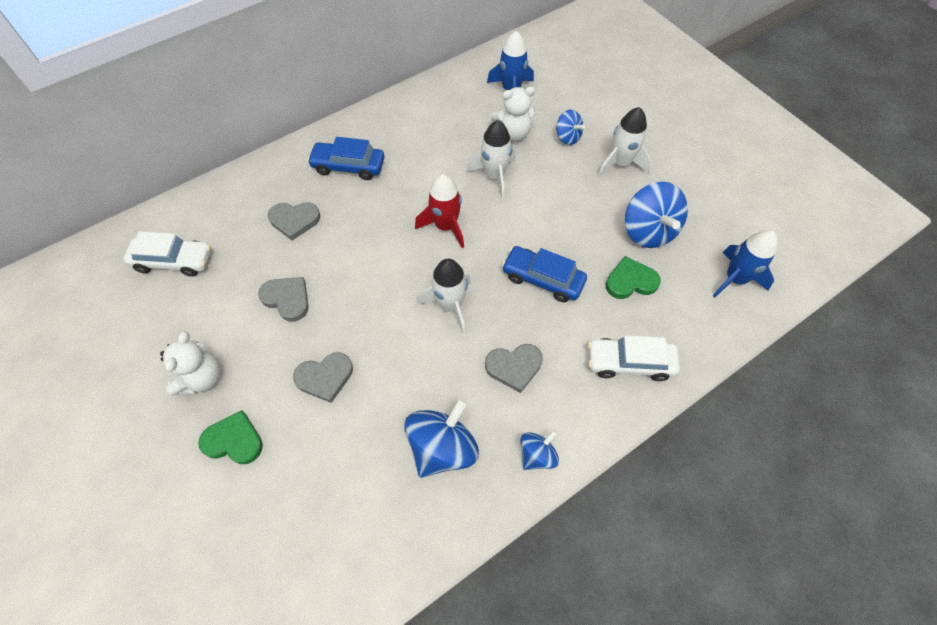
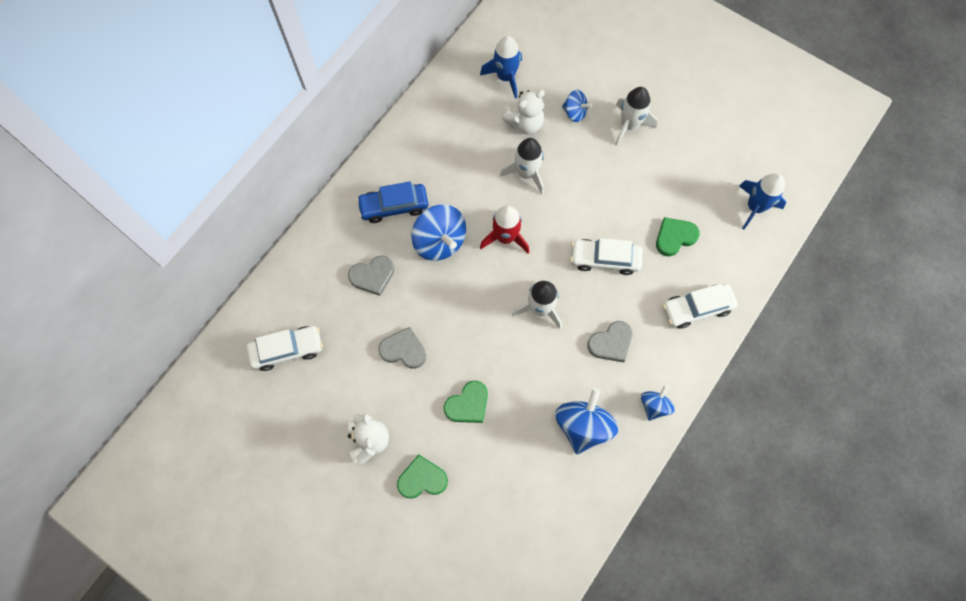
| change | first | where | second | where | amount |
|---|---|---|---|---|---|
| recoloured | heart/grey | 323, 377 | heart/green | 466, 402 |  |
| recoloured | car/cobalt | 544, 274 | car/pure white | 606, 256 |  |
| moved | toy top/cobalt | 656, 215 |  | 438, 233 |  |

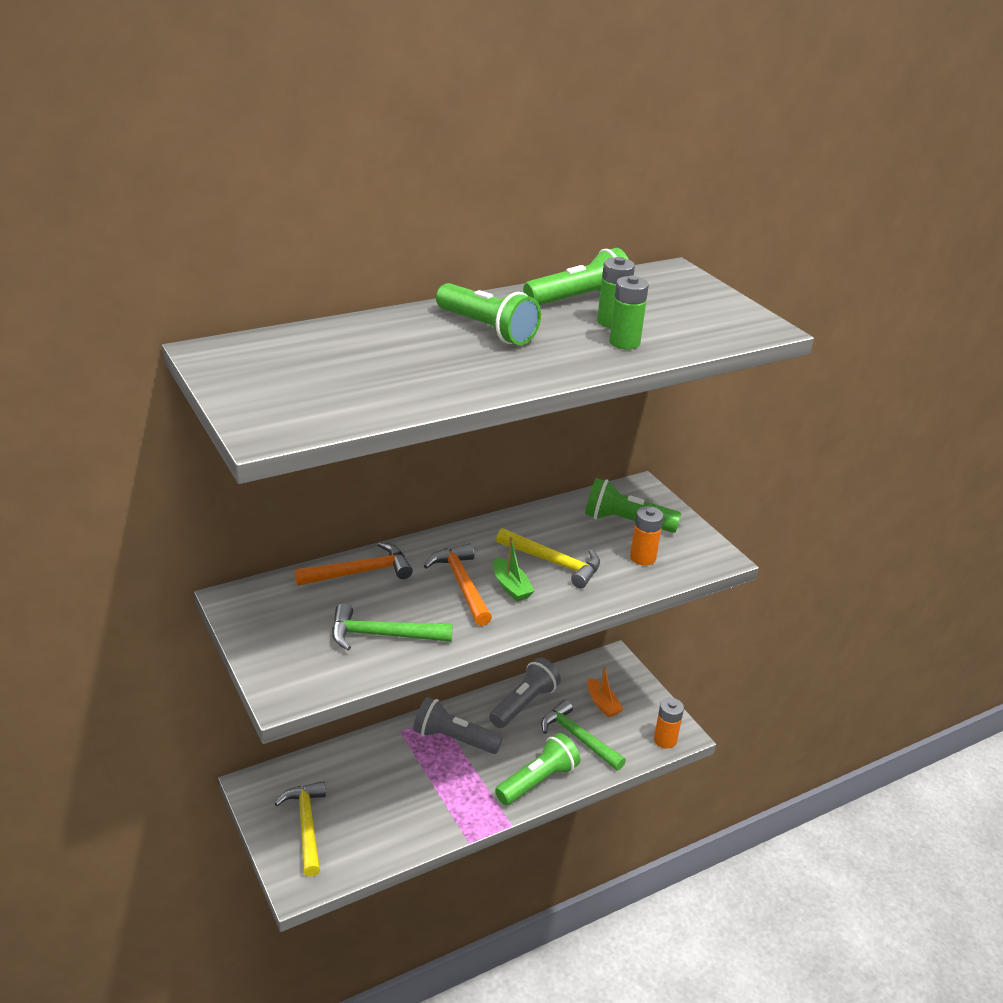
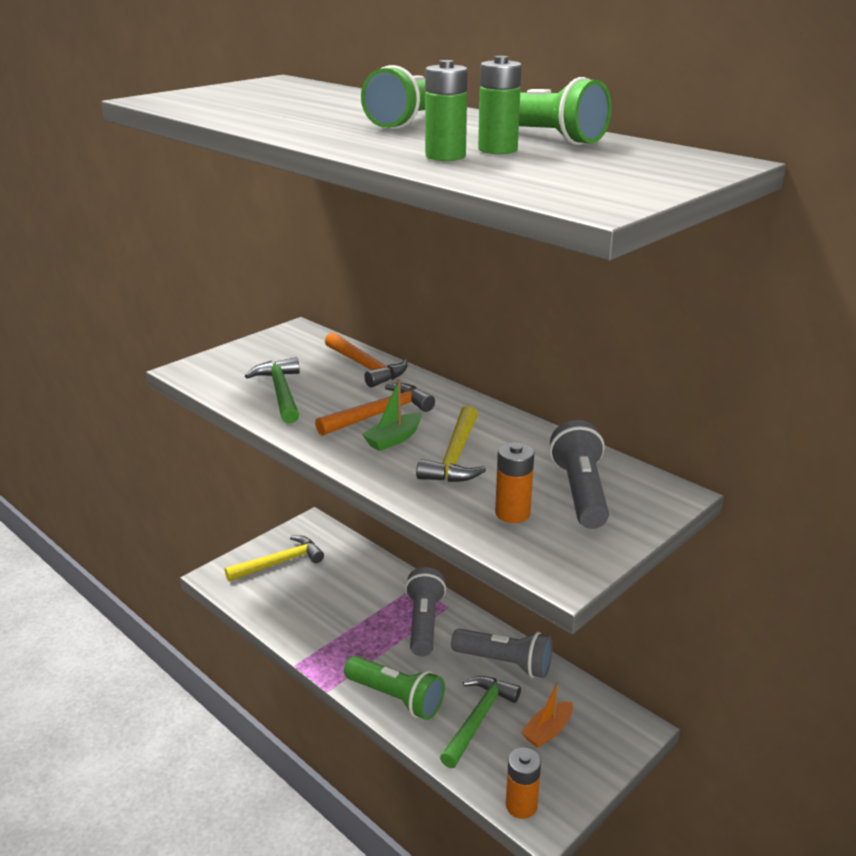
| change | first | where | second | where | amount |
|---|---|---|---|---|---|
| recoloured | flashlight/green | 633, 505 | flashlight/grey | 579, 474 |  |

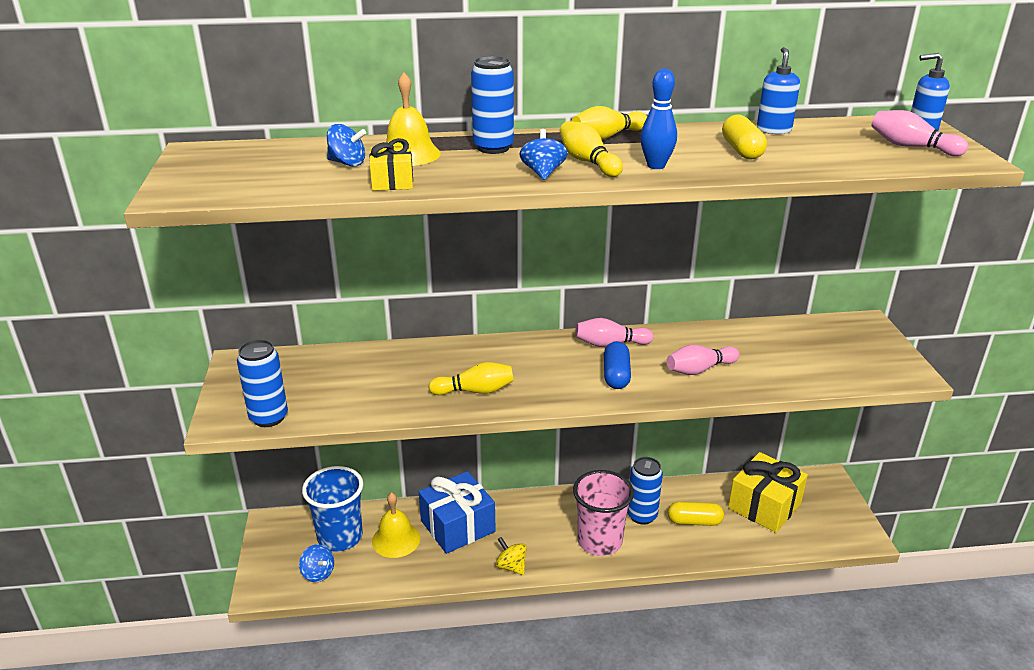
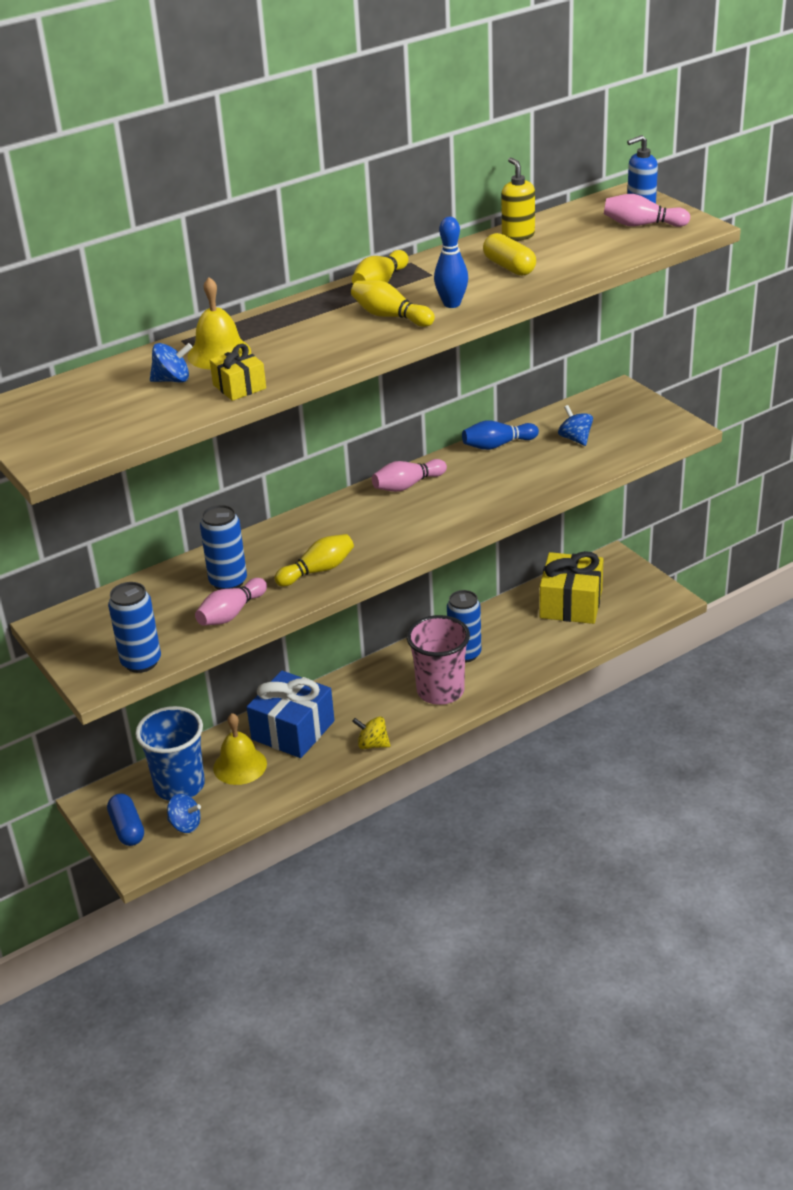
| change | first | where | second | where | amount |
|---|---|---|---|---|---|
| moved | soda can/cobalt | 492, 105 |  | 223, 547 |  |
| moved | toy top/cobalt | 543, 154 |  | 575, 425 |  |
| moved | pill/cobalt | 617, 365 |  | 125, 820 |  |
| moved | tenpin/pink | 703, 360 |  | 231, 602 |  |
| removed | pill/bright yellow | 696, 514 |  |  |  |
| recoloured | pump bottle/cobalt | 778, 90 | pump bottle/bright yellow | 518, 199 |  |
| added |  |  | tenpin/cobalt | 500, 435 |  |

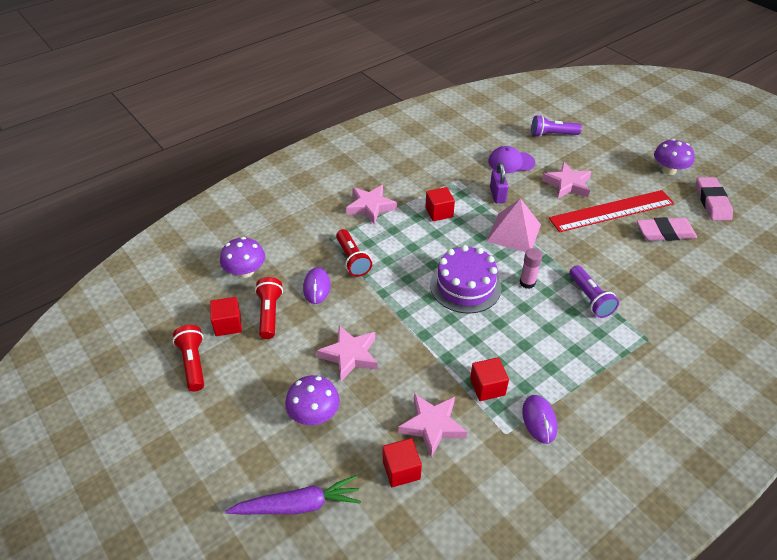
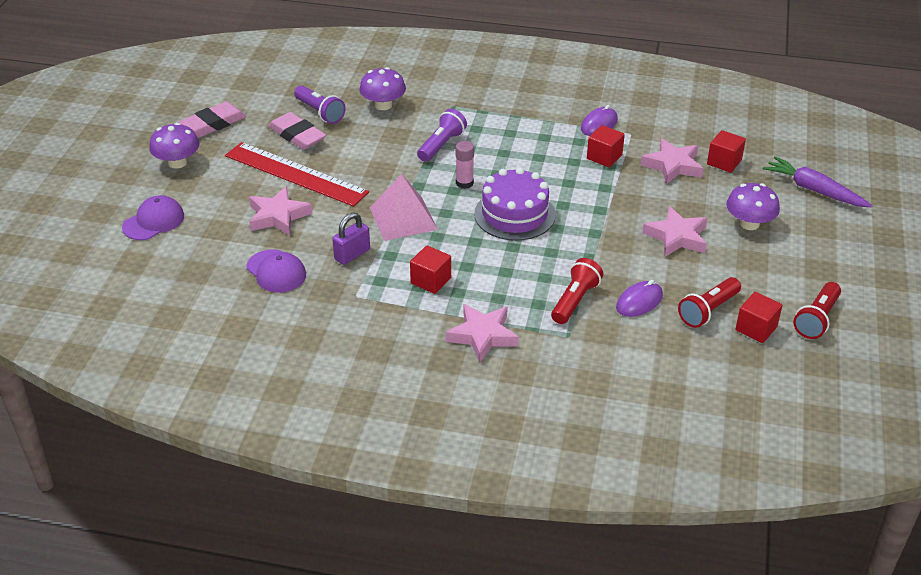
| change | first | where | second | where | amount |
|---|---|---|---|---|---|
| moved | toadstool/royal purple | 242, 257 |  | 382, 88 |  |
| moved | flashlight/royal purple | 556, 126 |  | 320, 104 |  |
| added |  |  | cap/royal purple | 153, 217 |  |

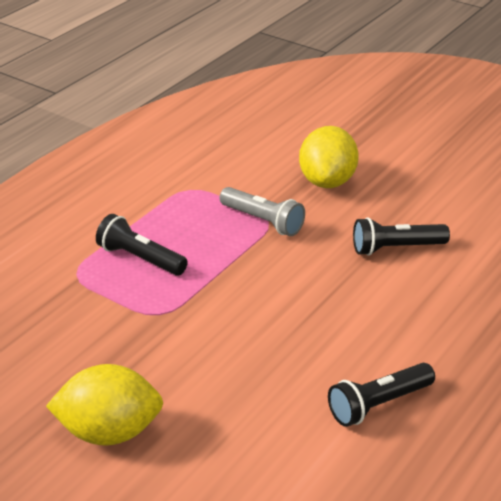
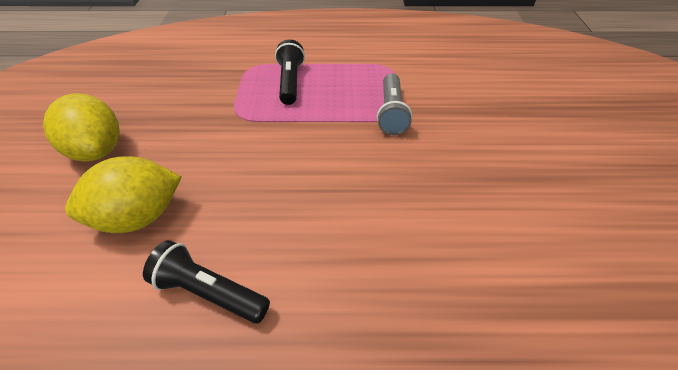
| change | first | where | second | where | amount |
|---|---|---|---|---|---|
| moved | lemon/bright yellow | 329, 157 |  | 123, 194 |  |
| removed | flashlight/ebony | 401, 236 |  |  |  |

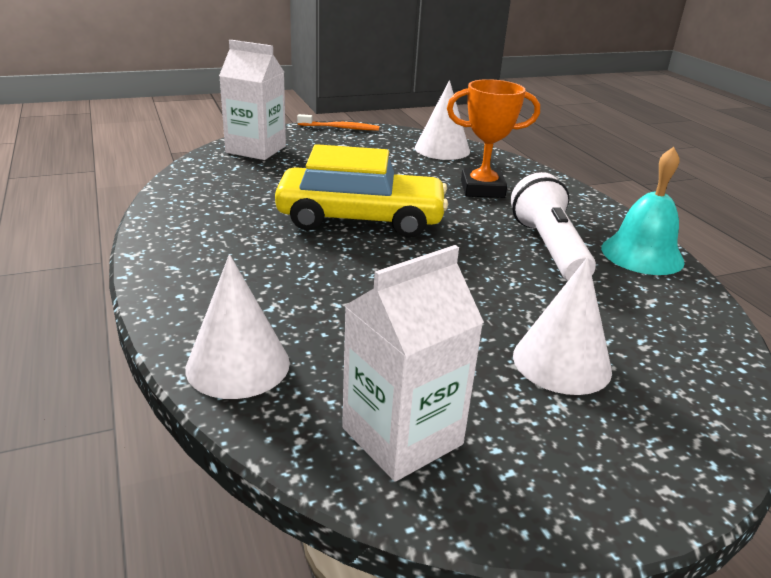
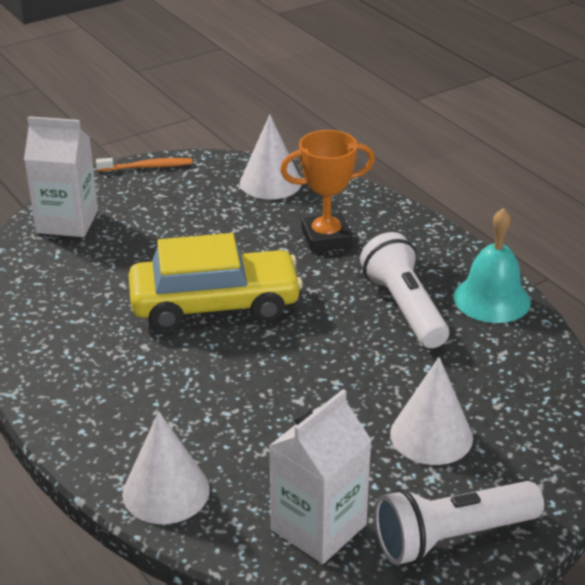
| change | first | where | second | where | amount |
|---|---|---|---|---|---|
| added |  |  | flashlight/pure white | 459, 523 |  |

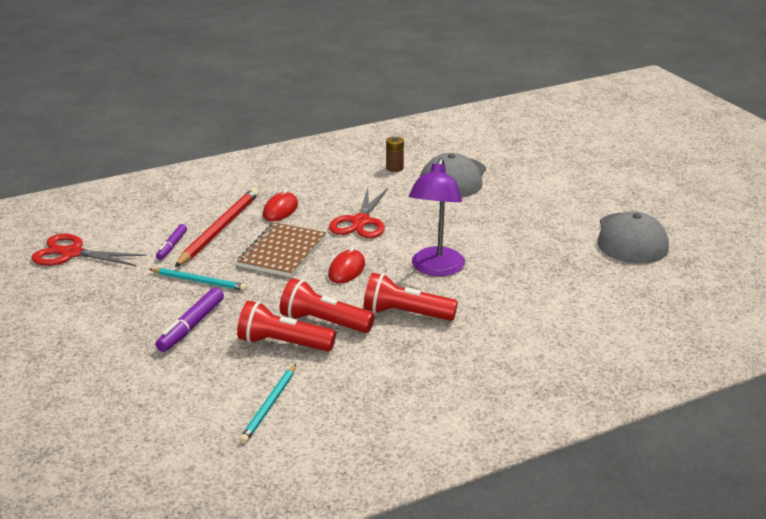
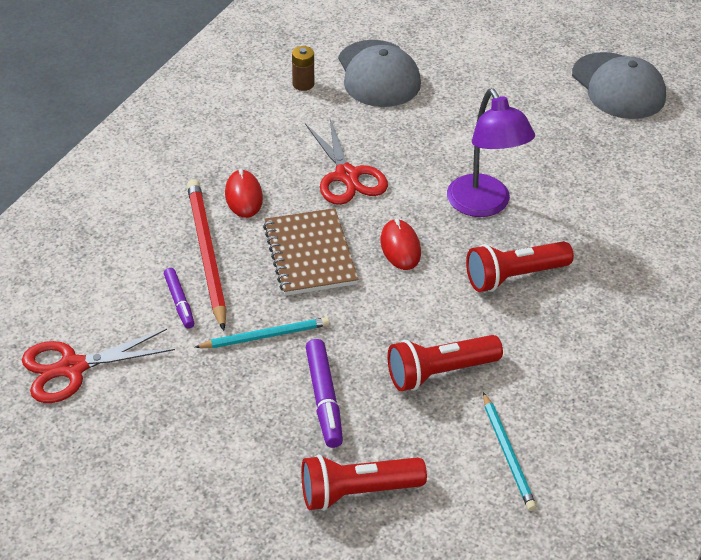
| change | first | where | second | where | amount |
|---|---|---|---|---|---|
| moved | flashlight/scarlet | 327, 305 |  | 364, 482 |  |

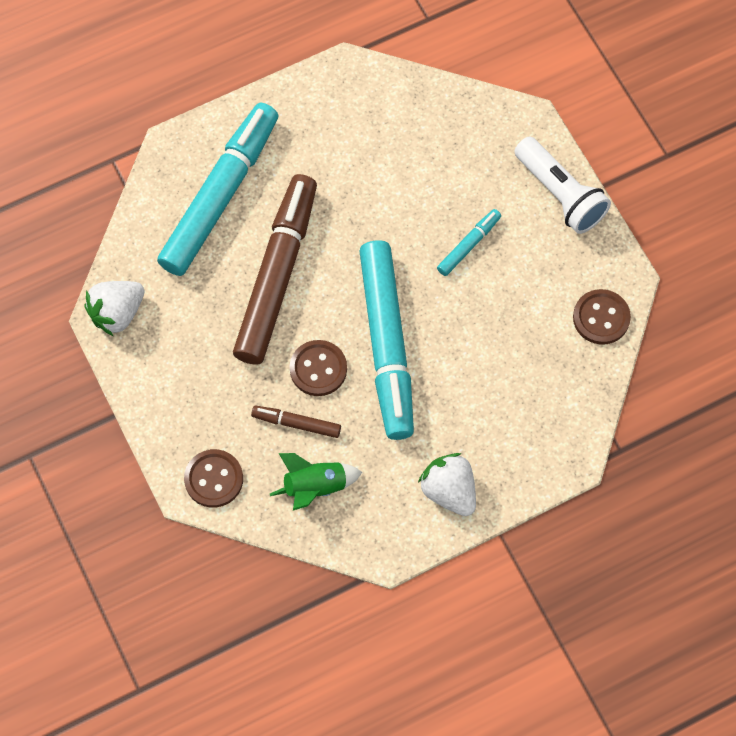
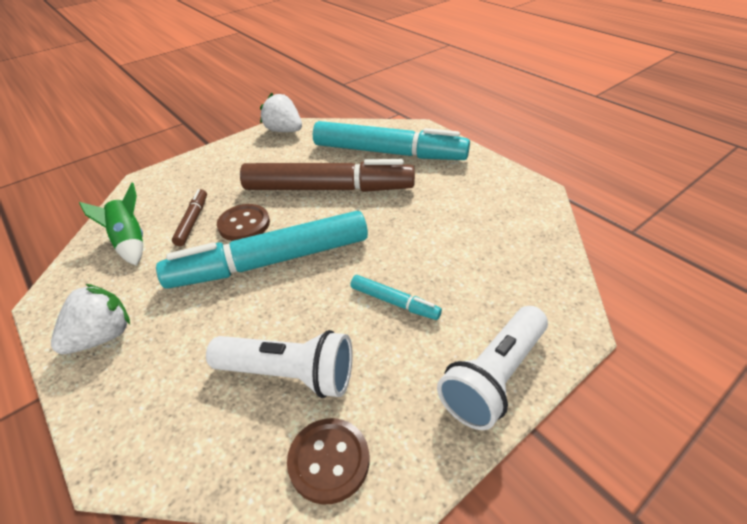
| change | first | where | second | where | amount |
|---|---|---|---|---|---|
| removed | sewing button/dark brown | 213, 478 |  |  |  |
| added |  |  | flashlight/pure white | 279, 364 |  |

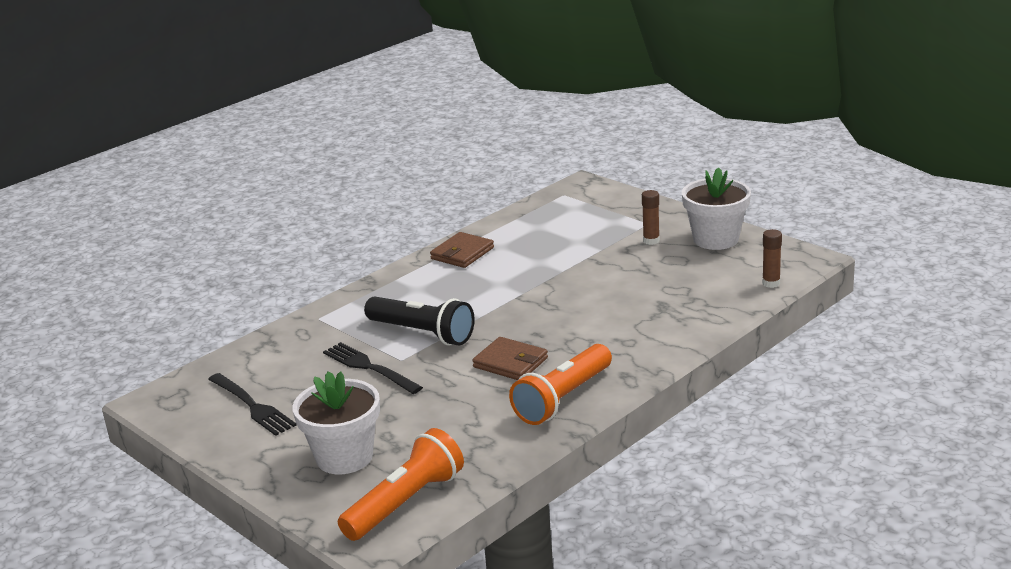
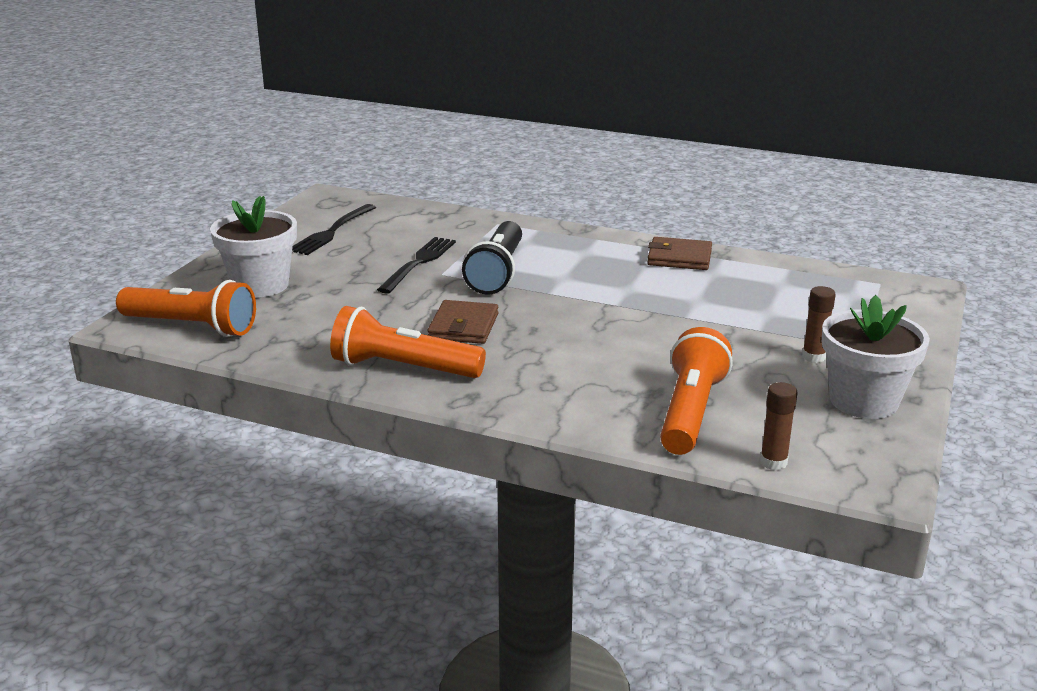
| change | first | where | second | where | amount |
|---|---|---|---|---|---|
| added |  |  | flashlight/bright orange | 696, 391 |  |

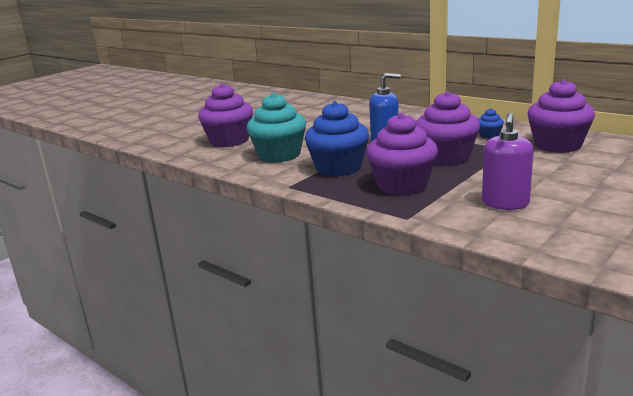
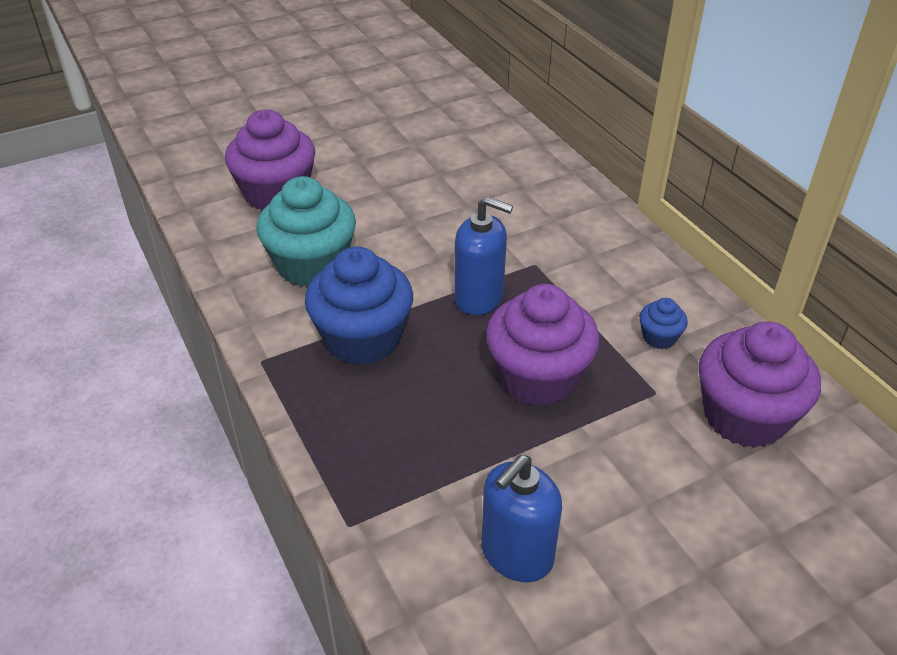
| change | first | where | second | where | amount |
|---|---|---|---|---|---|
| removed | cupcake/royal purple | 402, 154 |  |  |  |
| recoloured | pump bottle/royal purple | 508, 161 | pump bottle/cobalt | 521, 518 |  |

